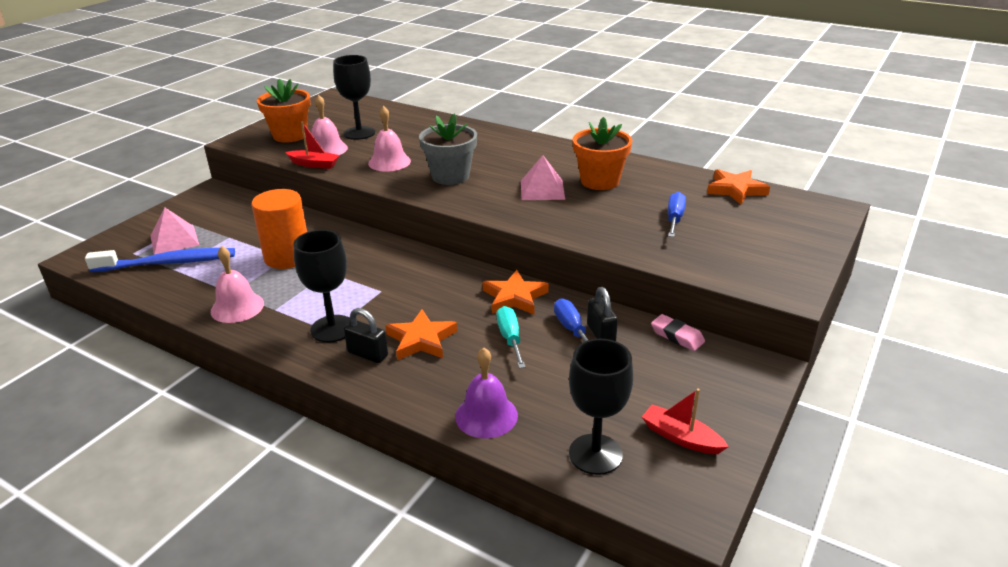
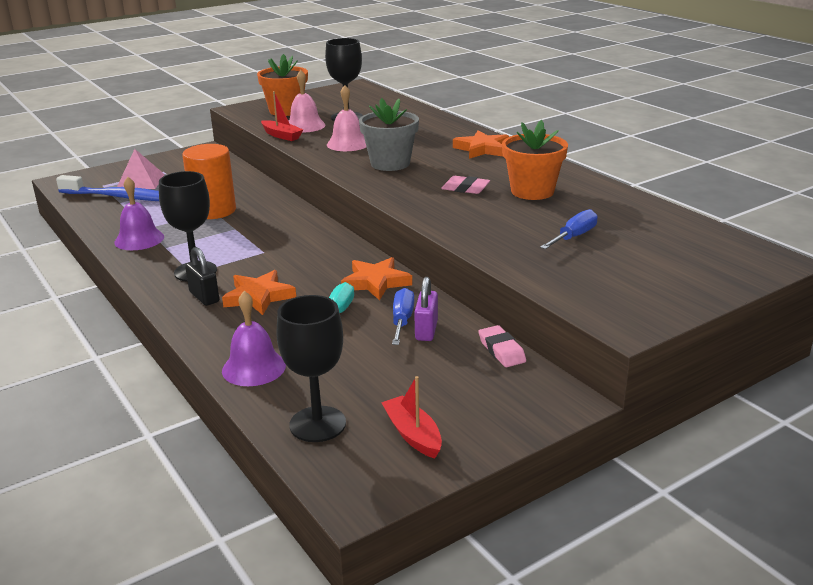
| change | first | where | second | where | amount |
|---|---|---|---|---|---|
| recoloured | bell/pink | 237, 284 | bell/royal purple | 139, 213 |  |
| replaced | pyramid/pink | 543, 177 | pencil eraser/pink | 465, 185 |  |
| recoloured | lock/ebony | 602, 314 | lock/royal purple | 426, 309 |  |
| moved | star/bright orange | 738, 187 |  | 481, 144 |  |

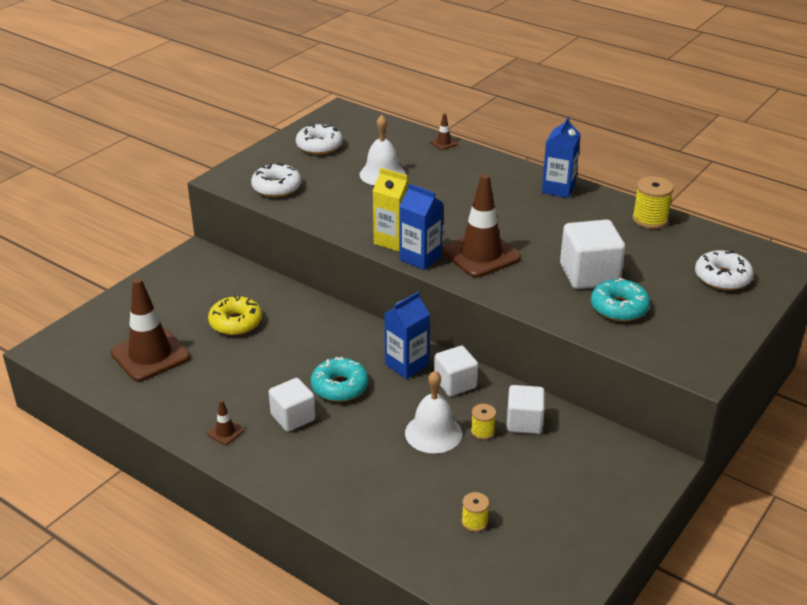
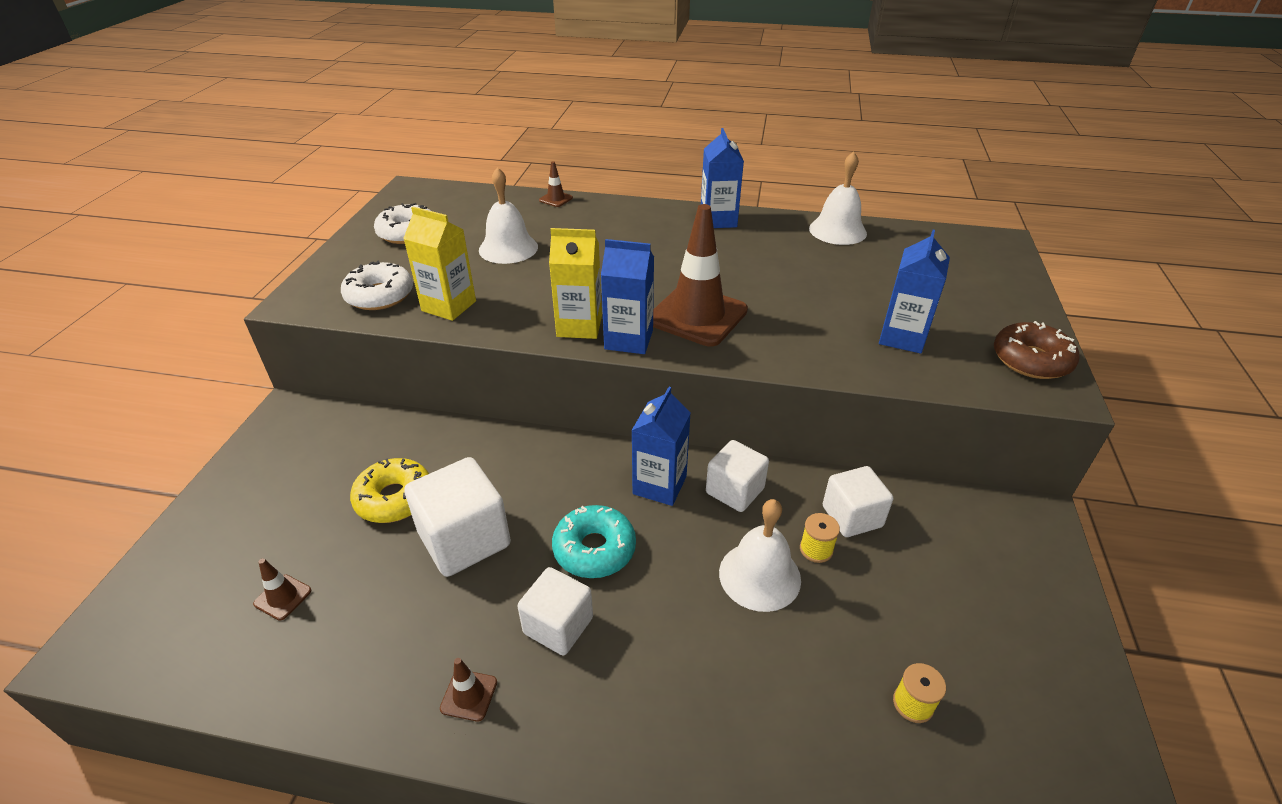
| change | first | where | second | where | amount |
|---|---|---|---|---|---|
| resized | safety cone/dark brown | 150, 330 |  | 282, 589 | x0.42 |
| moved | block/pure white | 592, 254 |  | 457, 517 |  |
| replaced | doughnut/teal | 620, 299 | carton/cobalt | 914, 292 |  |
| replaced | bobbin/bright yellow | 653, 202 | bell/pure white | 838, 198 |  |
| removed | doughnut/pure white | 724, 270 |  |  |  |
| added |  |  | carton/bright yellow | 439, 263 |  |
| added |  |  | doughnut/dark brown | 1036, 350 |  |

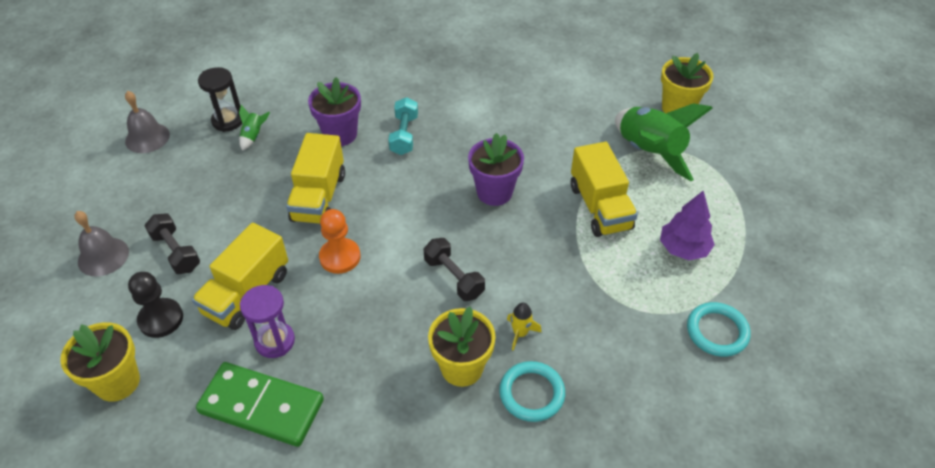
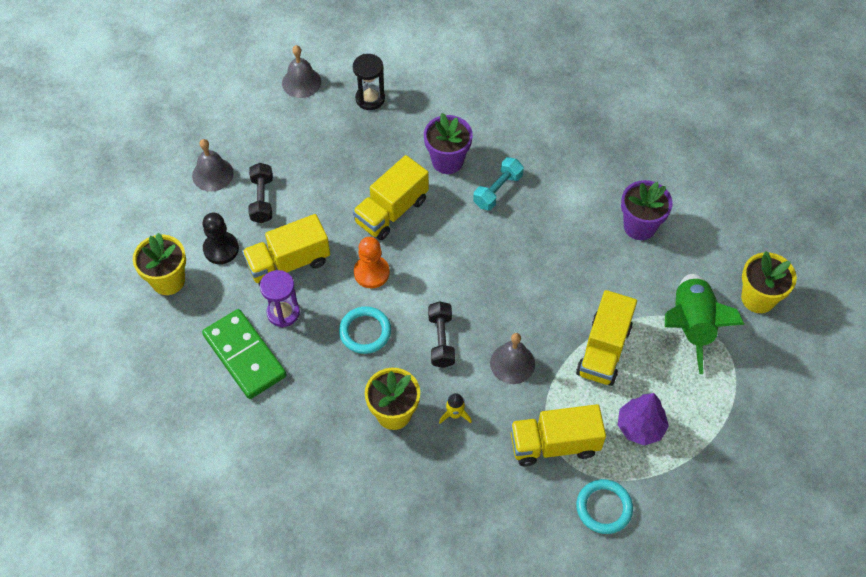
| change | first | where | second | where | amount |
|---|---|---|---|---|---|
| removed | rocket/green | 254, 128 |  |  |  |
| moved | potted plant/royal purple | 496, 169 |  | 647, 210 |  |
| moved | hoop/teal | 532, 391 |  | 365, 330 |  |
| added |  |  | bell/grey | 512, 358 |  |
| added |  |  | toy truck/bright yellow | 558, 435 |  |

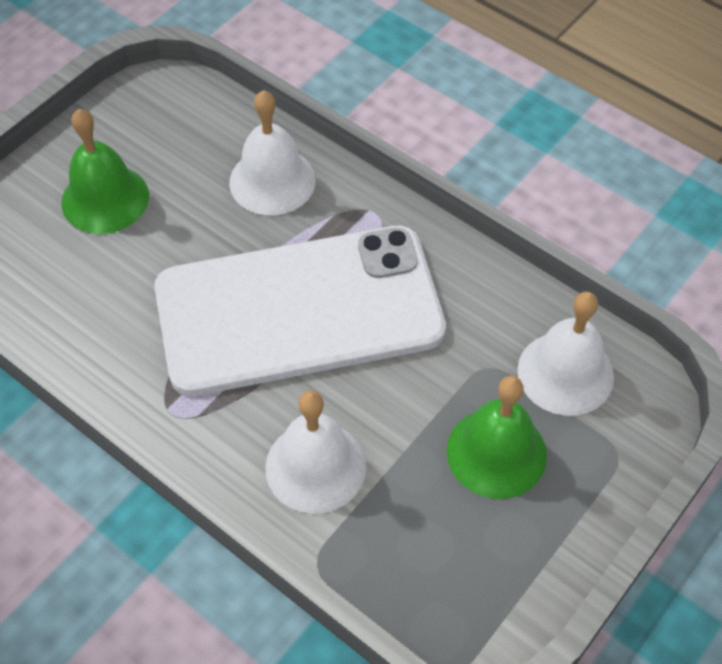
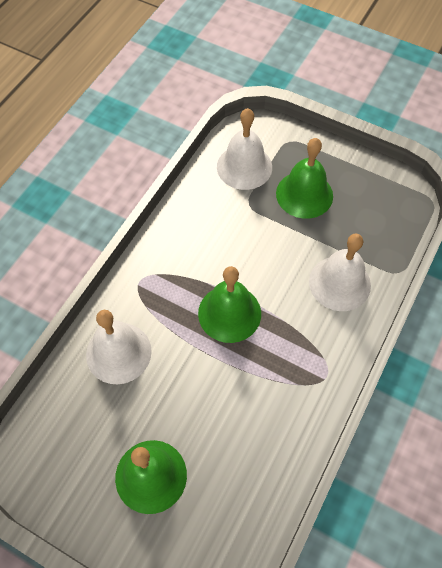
| change | first | where | second | where | amount |
|---|---|---|---|---|---|
| replaced | smartphone/pure white | 300, 311 | bell/green | 229, 304 |  |

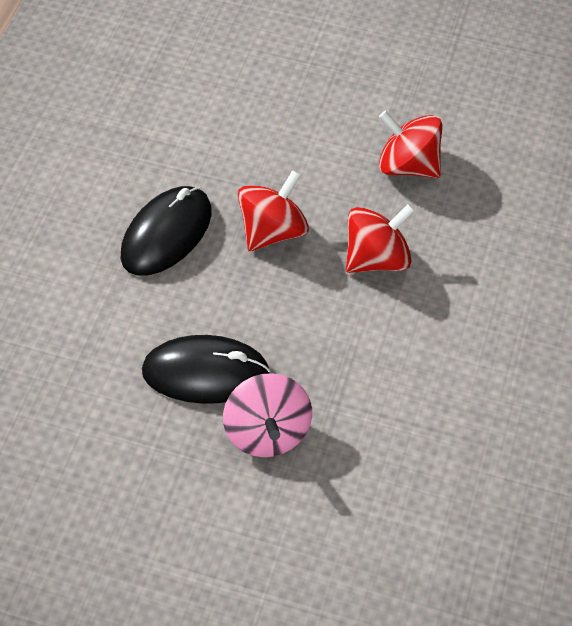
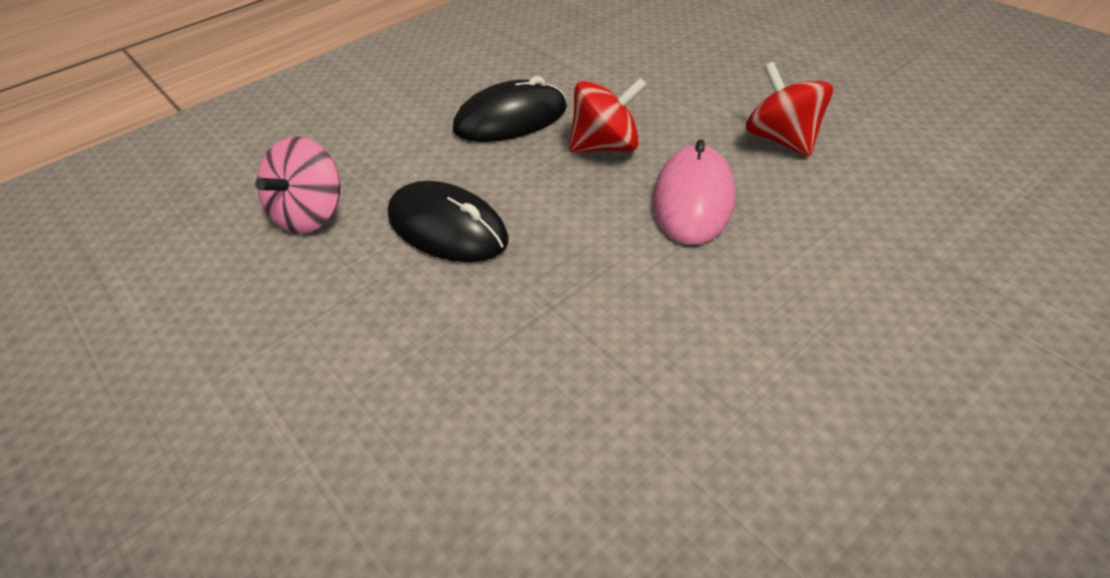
| change | first | where | second | where | amount |
|---|---|---|---|---|---|
| moved | toy top/pink | 267, 415 |  | 297, 185 |  |
| replaced | toy top/scarlet | 380, 238 | mouse/pink | 694, 192 |  |

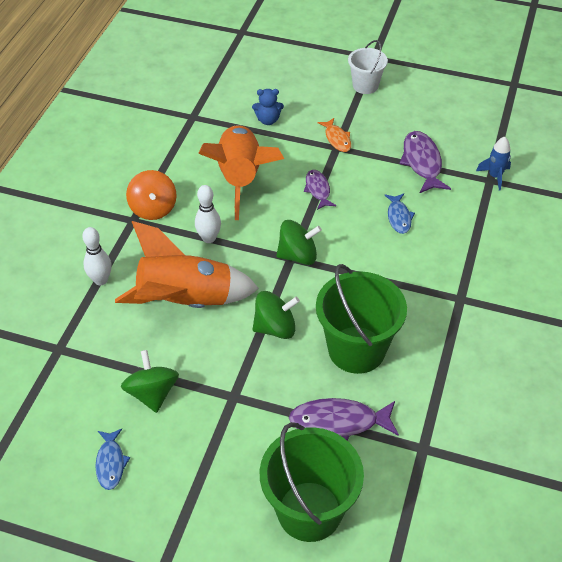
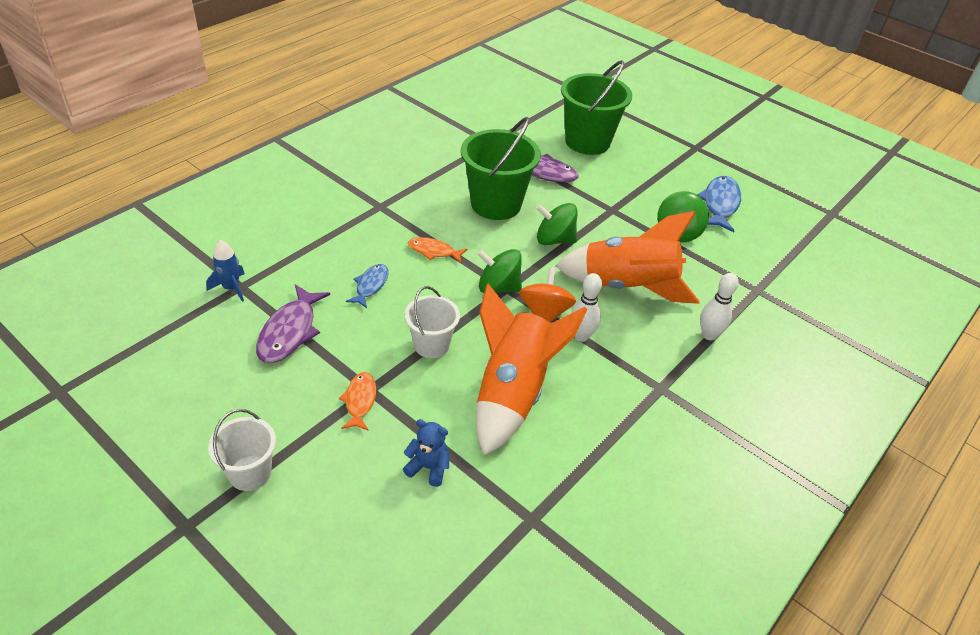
| change | first | where | second | where | amount |
|---|---|---|---|---|---|
| resized | toy fish/cobalt | 113, 459 |  | 719, 204 | x1.63 |
| moved | toy top/bright orange | 151, 195 |  | 547, 295 |  |
| replaced | toy fish/royal purple | 320, 190 | bucket/pure white | 432, 322 |  |
| added |  |  | toy fish/bright orange | 438, 250 |  |

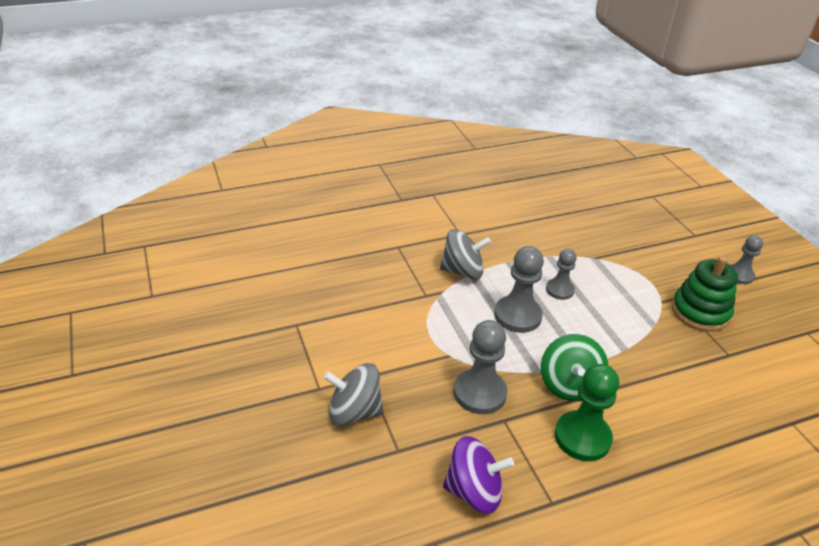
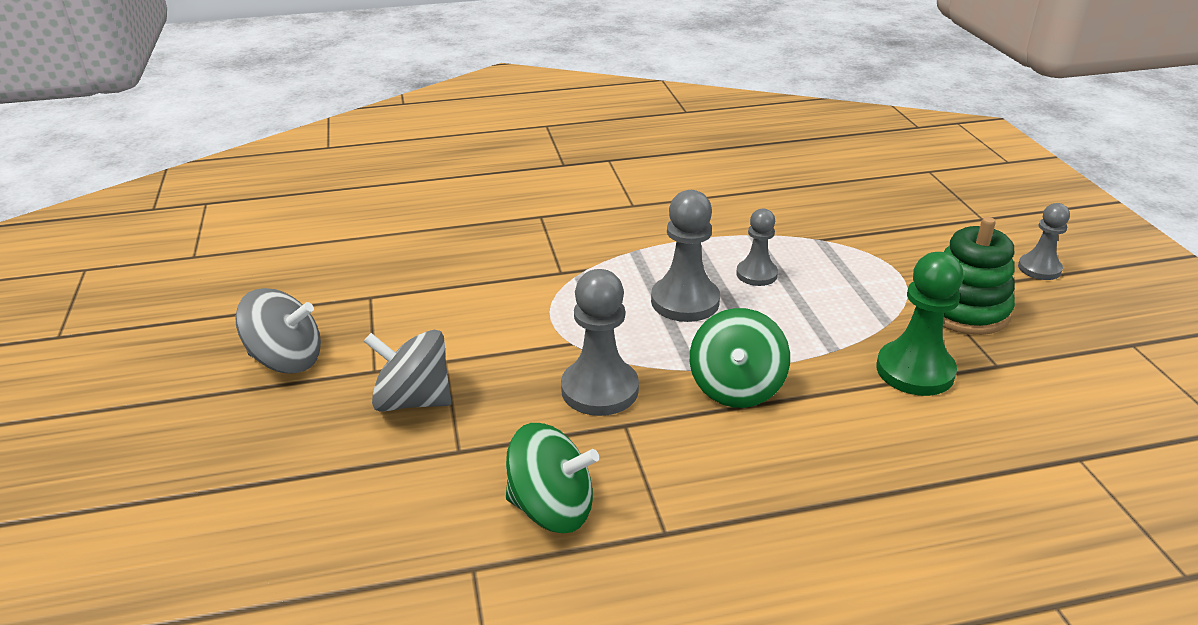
| change | first | where | second | where | amount |
|---|---|---|---|---|---|
| moved | toy top/grey | 465, 254 |  | 278, 330 |  |
| recoloured | toy top/royal purple | 478, 475 | toy top/green | 552, 478 |  |
| moved | chess pawn/green | 587, 412 |  | 920, 324 |  |

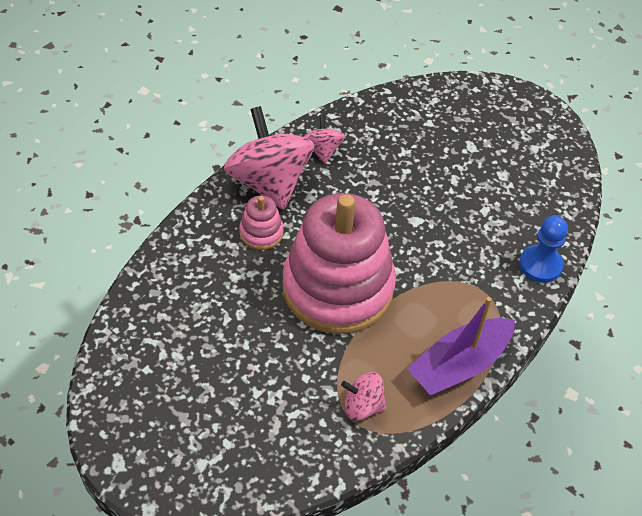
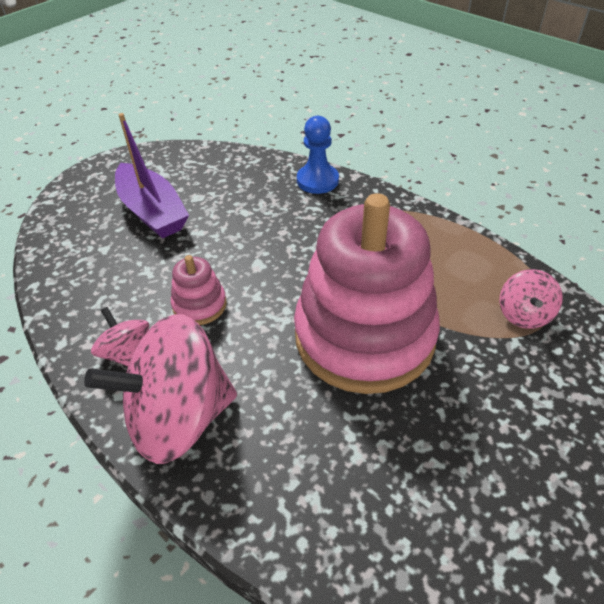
| change | first | where | second | where | amount |
|---|---|---|---|---|---|
| moved | ring stacker/pink | 261, 222 |  | 199, 290 |  |
| turned | toy top/pink | 324, 139 |  | 120, 336 | 60 degrees clockwise |
| moved | boat/royal purple | 461, 346 |  | 152, 175 |  |

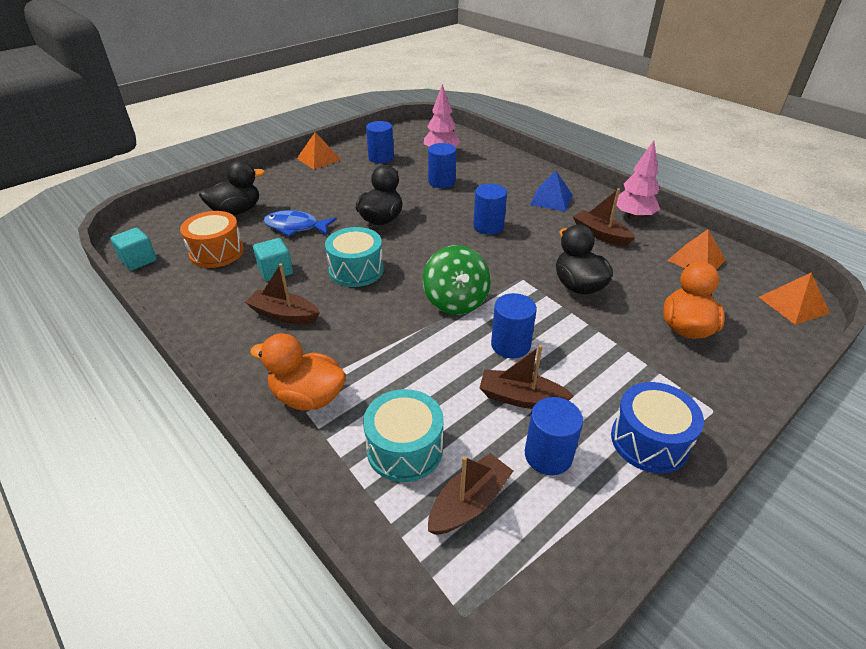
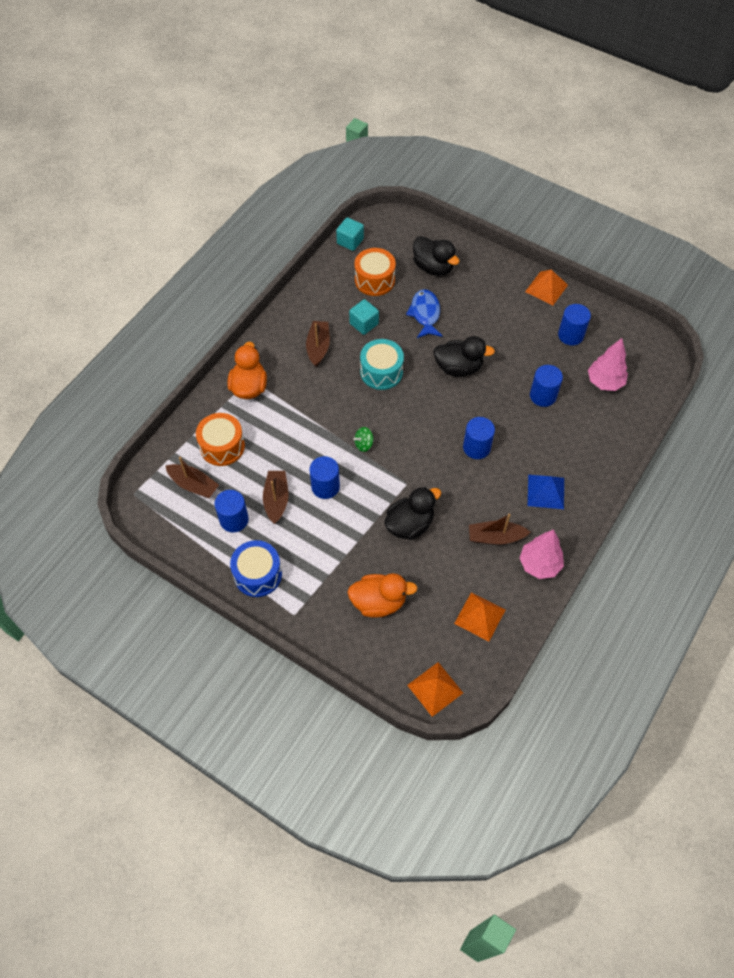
| change | first | where | second | where | amount |
|---|---|---|---|---|---|
| recoloured | snare drum/teal | 403, 435 | snare drum/bright orange | 220, 439 |  |
| resized | toy top/green | 457, 280 |  | 364, 439 | x0.48 |
| turned | boat/dark brown | 604, 217 |  | 499, 529 | 120 degrees counterclockwise |

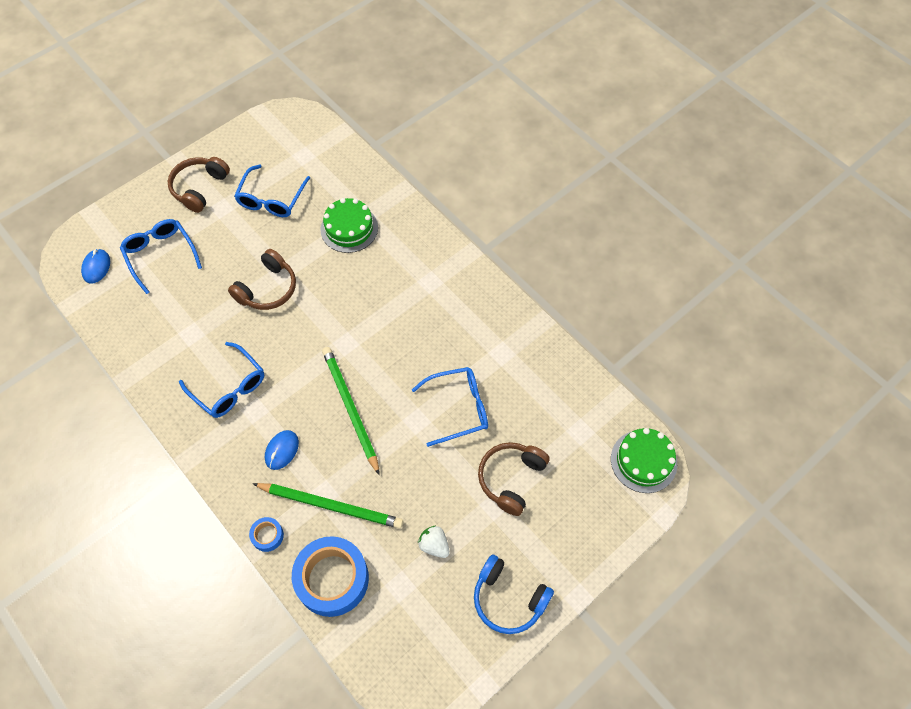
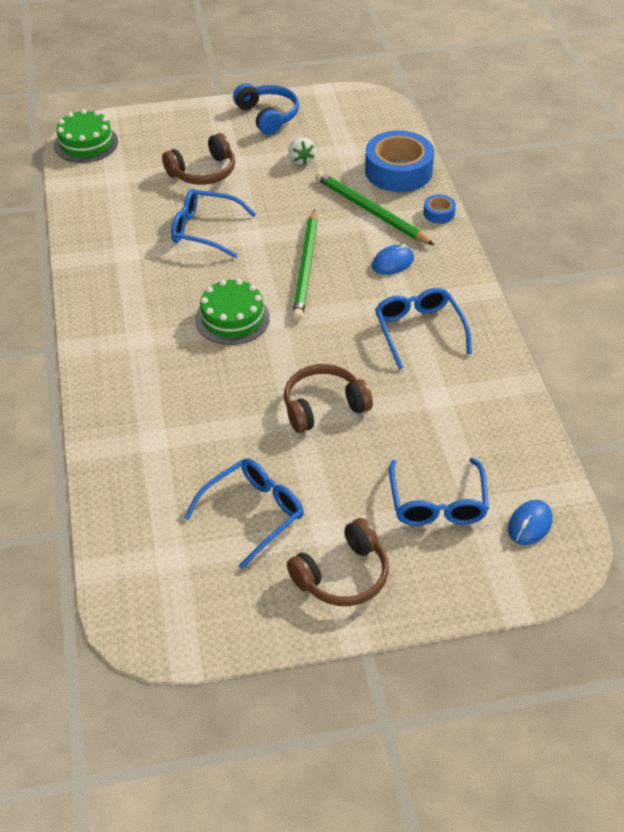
| change | first | where | second | where | amount |
|---|---|---|---|---|---|
| moved | cake/green | 349, 225 |  | 232, 312 |  |

